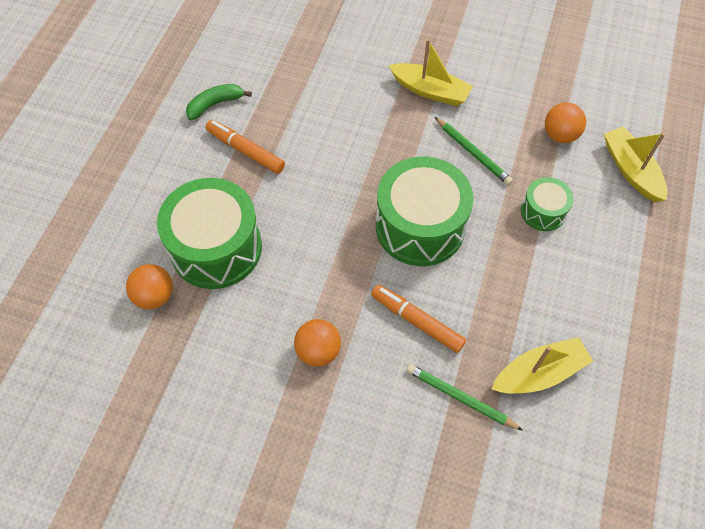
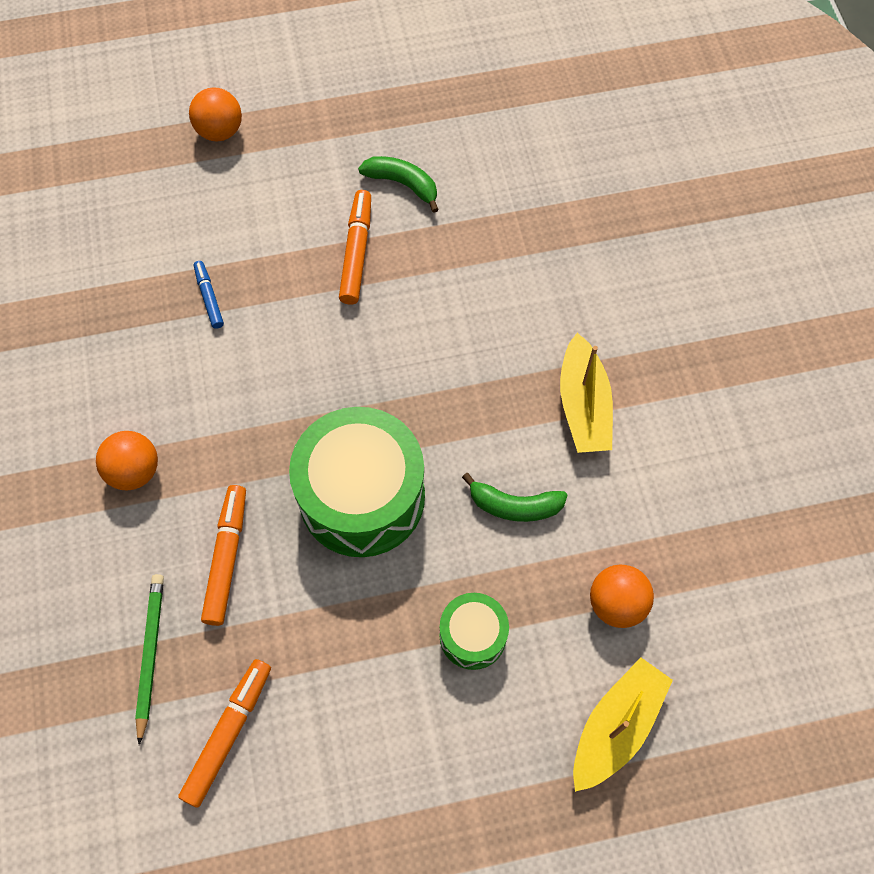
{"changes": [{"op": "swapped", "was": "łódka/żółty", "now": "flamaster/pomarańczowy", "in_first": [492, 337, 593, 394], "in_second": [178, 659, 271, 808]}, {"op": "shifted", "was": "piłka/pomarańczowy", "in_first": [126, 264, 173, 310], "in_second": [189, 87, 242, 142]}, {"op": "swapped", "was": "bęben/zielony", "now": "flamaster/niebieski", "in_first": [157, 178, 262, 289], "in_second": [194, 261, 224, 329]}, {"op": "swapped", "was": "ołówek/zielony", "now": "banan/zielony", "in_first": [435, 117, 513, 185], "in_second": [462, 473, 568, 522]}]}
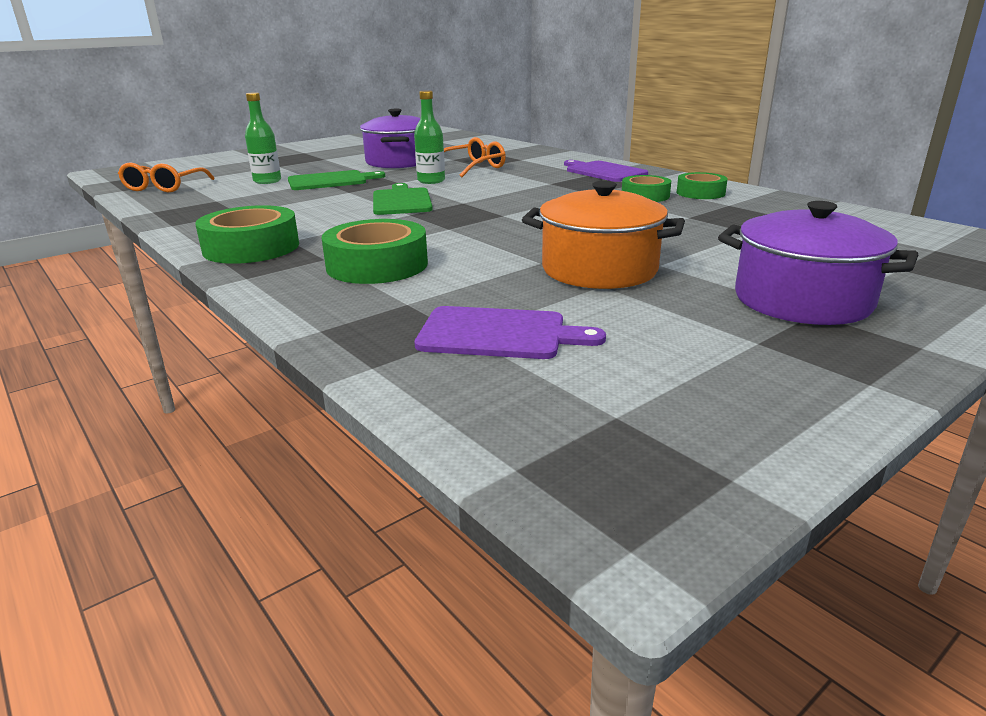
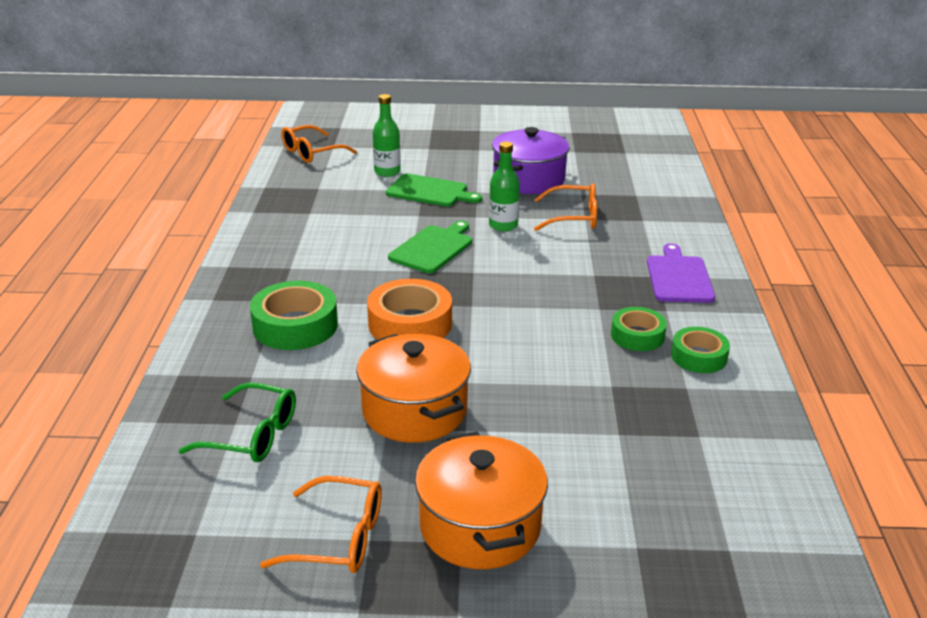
{"changes": [{"op": "swapped", "was": "deska do krojenia/fioletowy", "now": "okulary/zielony", "in_first": [414, 306, 606, 359], "in_second": [179, 383, 296, 462]}, {"op": "new", "now": "okulary/pomarańczowy", "in_second": [260, 476, 382, 573]}, {"op": "new", "now": "taśma klejąca/pomarańczowy", "in_second": [367, 279, 452, 340]}, {"op": "repainted", "was": "garnek/fioletowy", "now": "garnek/pomarańczowy", "in_first": [718, 201, 918, 325], "in_second": [415, 431, 548, 569]}, {"op": "gone", "was": "taśma klejąca/zielony", "in_first": [195, 205, 299, 264]}]}
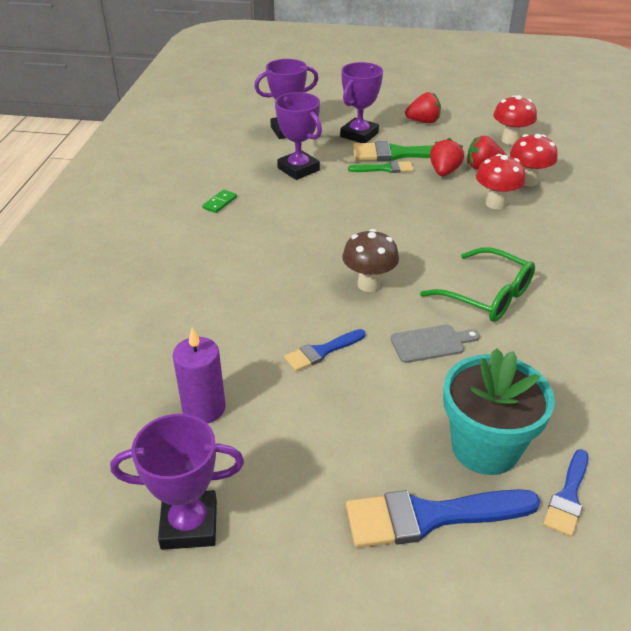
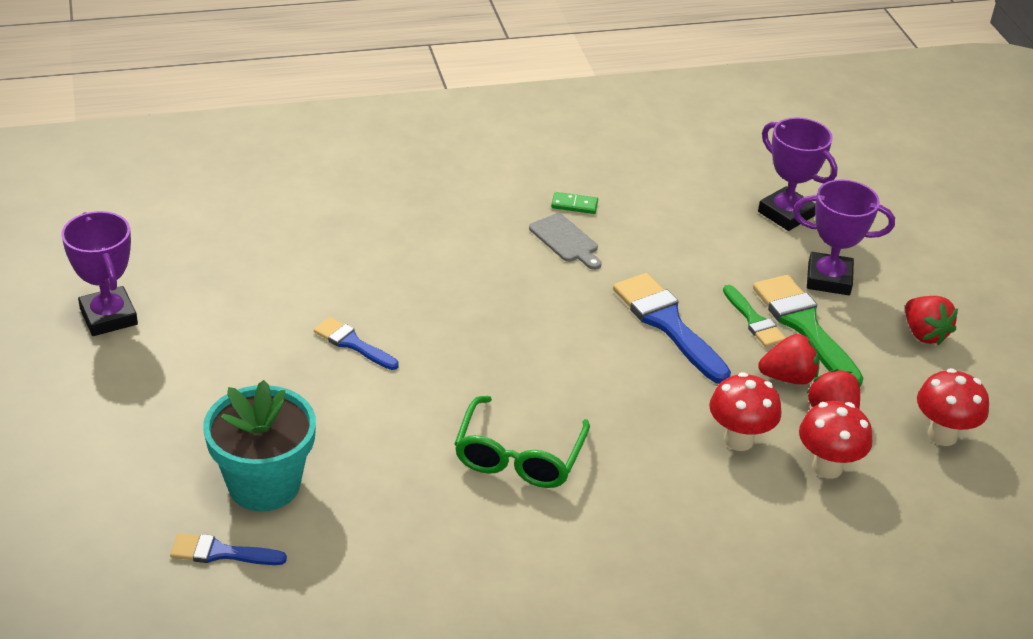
{"changes": [{"op": "shifted", "was": "deska do krojenia/szary", "in_first": [391, 325, 480, 363], "in_second": [529, 213, 602, 270]}, {"op": "shifted", "was": "pędzel/niebieski", "in_first": [346, 489, 541, 548], "in_second": [613, 273, 731, 384]}, {"op": "gone", "was": "świeca/fioletowy", "in_first": [173, 328, 226, 423]}, {"op": "gone", "was": "puchar/fioletowy", "in_first": [275, 92, 322, 180]}, {"op": "gone", "was": "grzyb/brązowy", "in_first": [342, 229, 399, 292]}]}
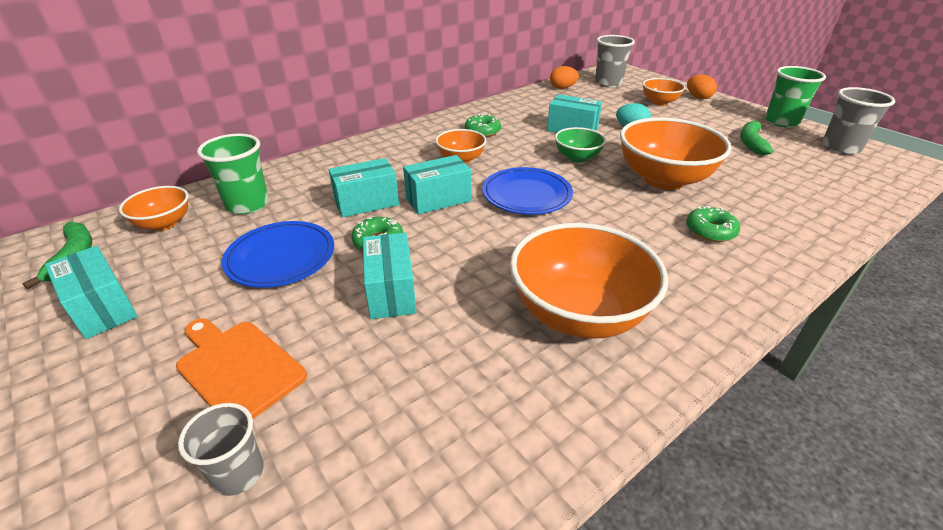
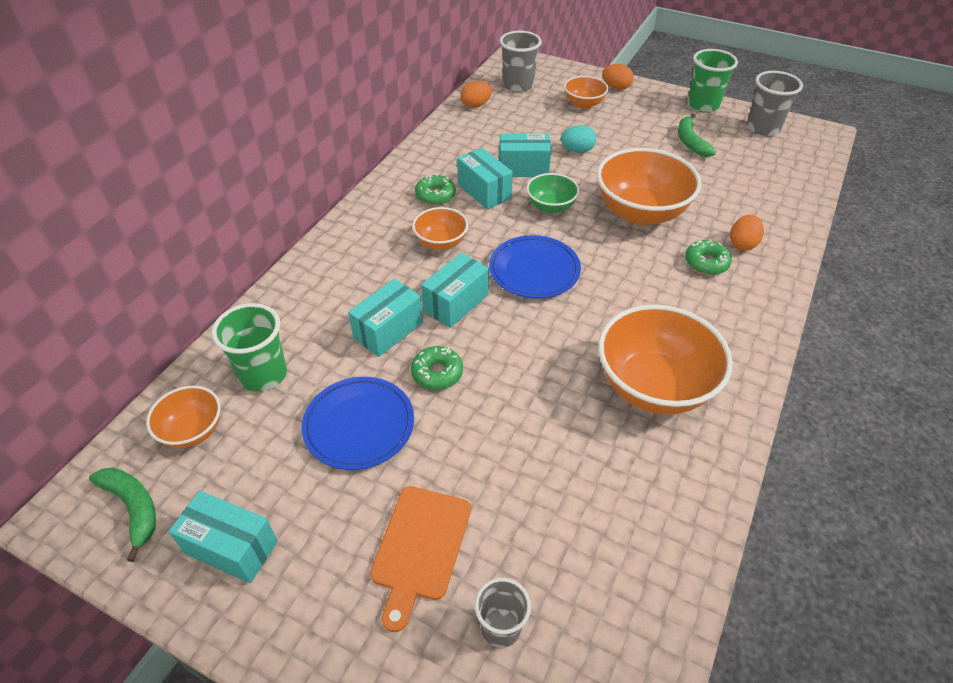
{"changes": [{"op": "rotated", "was": "deska do krojenia/pomarańczowy", "in_first": [176, 318, 307, 419], "in_second": [370, 486, 471, 632], "clockwise": -90}, {"op": "shifted", "was": "pudełko/turkusowy", "in_first": [363, 233, 416, 319], "in_second": [457, 148, 513, 209]}, {"op": "new", "now": "jajko/pomarańczowy", "in_second": [730, 215, 764, 251]}]}
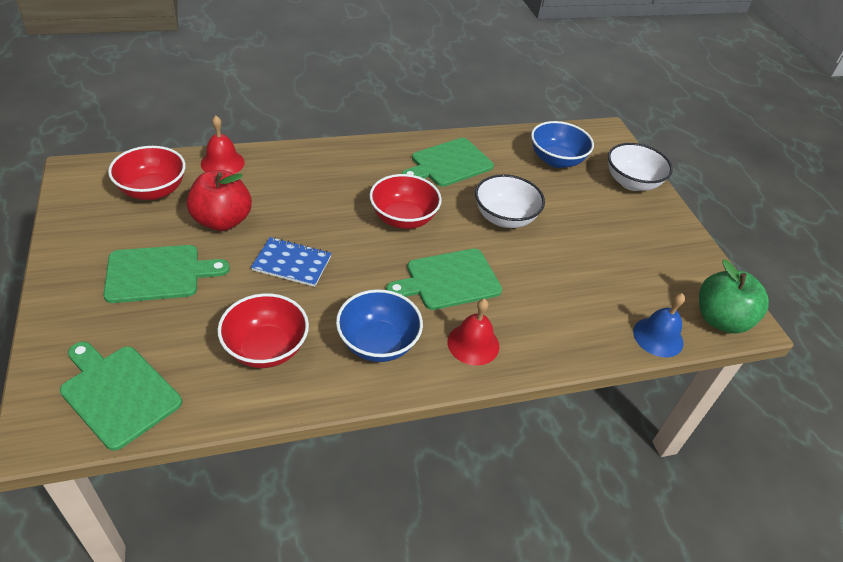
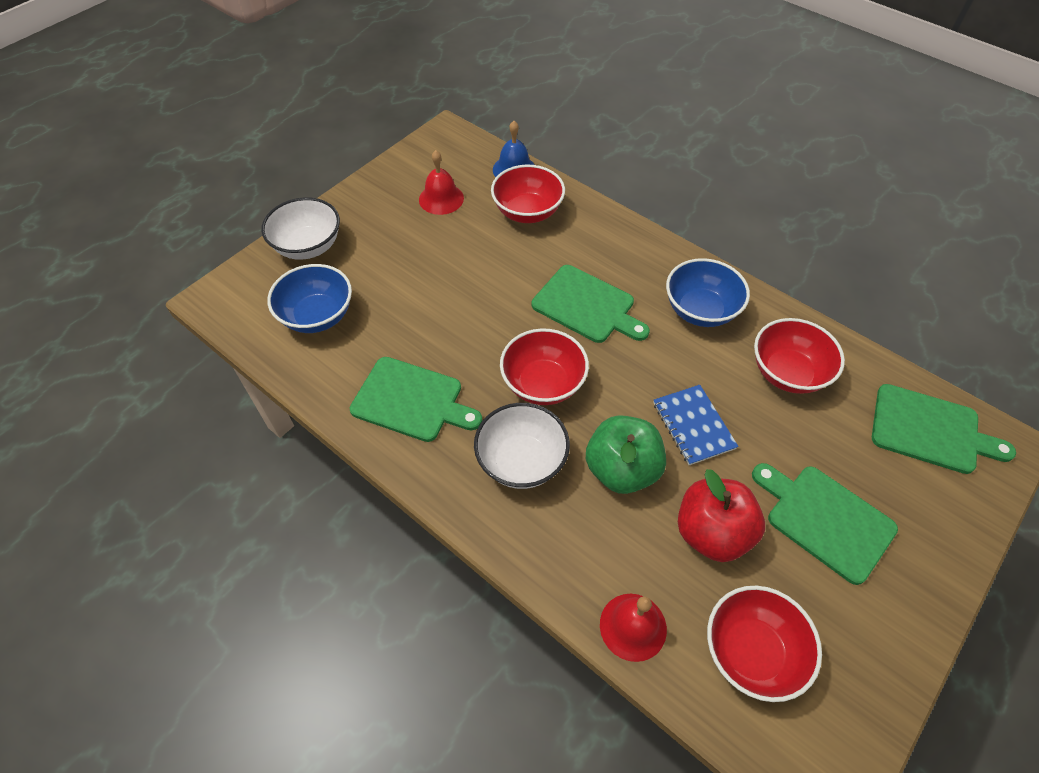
{"changes": [{"op": "shifted", "was": "dzwonek/czerwony", "in_first": [448, 299, 499, 366], "in_second": [419, 150, 464, 215]}, {"op": "shifted", "was": "miska/biały", "in_first": [475, 174, 545, 228], "in_second": [474, 403, 570, 489]}, {"op": "new", "now": "miska/czerwony", "in_second": [491, 165, 565, 223]}, {"op": "shifted", "was": "jabłko/zielony", "in_first": [699, 259, 769, 334], "in_second": [586, 415, 666, 494]}, {"op": "rotated", "was": "deska do krojenia/zielony", "in_first": [60, 341, 182, 451], "in_second": [872, 384, 1016, 474], "clockwise": -75}]}
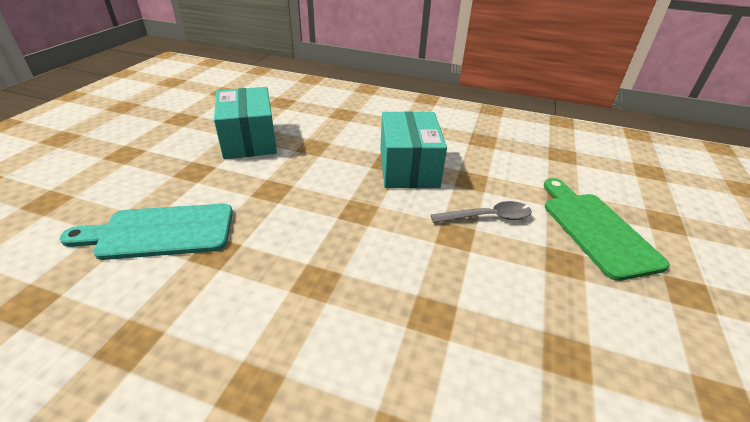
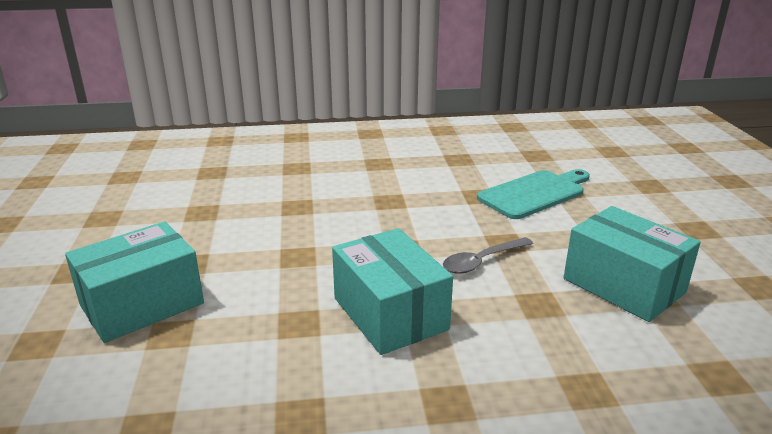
{"changes": [{"op": "swapped", "was": "deska do krojenia/zielony", "now": "pudełko/turkusowy", "in_first": [544, 178, 670, 281], "in_second": [65, 221, 204, 343]}, {"op": "shifted", "was": "łyżka/szary", "in_first": [431, 201, 532, 223], "in_second": [443, 237, 533, 274]}]}
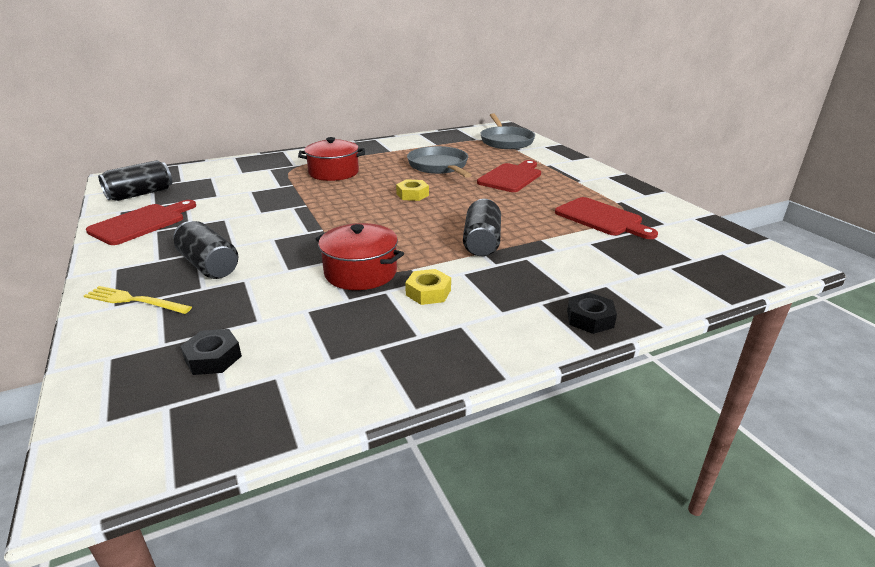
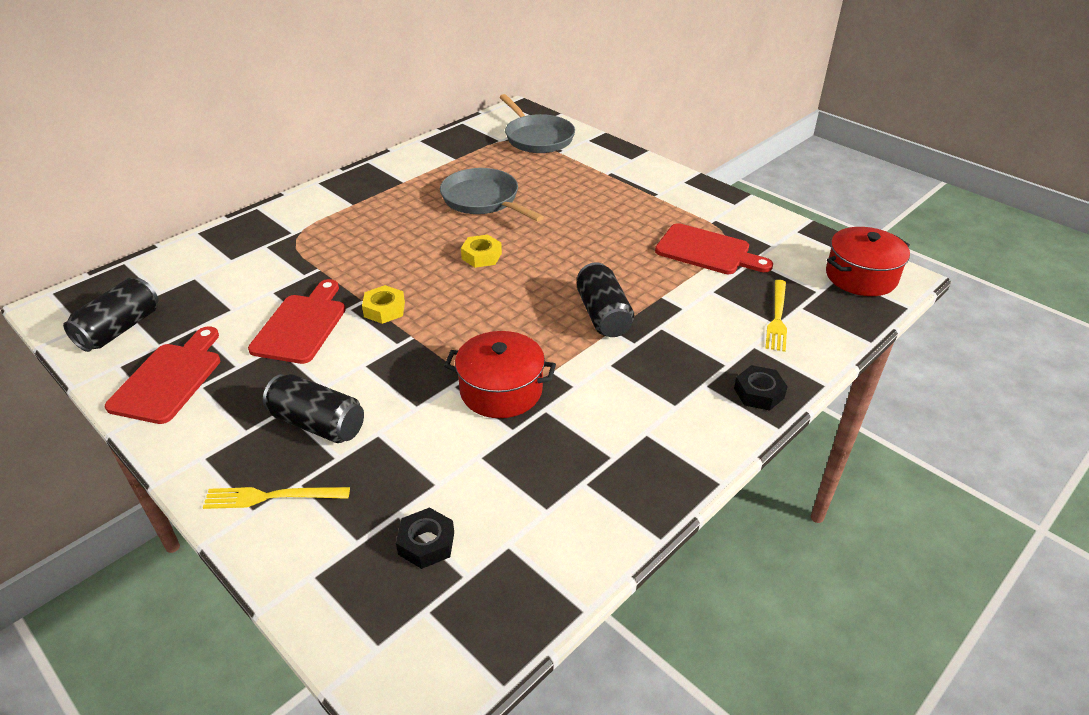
{"changes": [{"op": "shifted", "was": "deska do krojenia/czerwony", "in_first": [477, 160, 541, 192], "in_second": [248, 279, 346, 364]}, {"op": "shifted", "was": "nakrętka/żółty", "in_first": [405, 269, 451, 305], "in_second": [362, 285, 405, 324]}, {"op": "new", "now": "widelec/żółty", "in_second": [765, 280, 787, 352]}, {"op": "shifted", "was": "garnek/czerwony", "in_first": [298, 137, 365, 181], "in_second": [826, 227, 910, 296]}]}
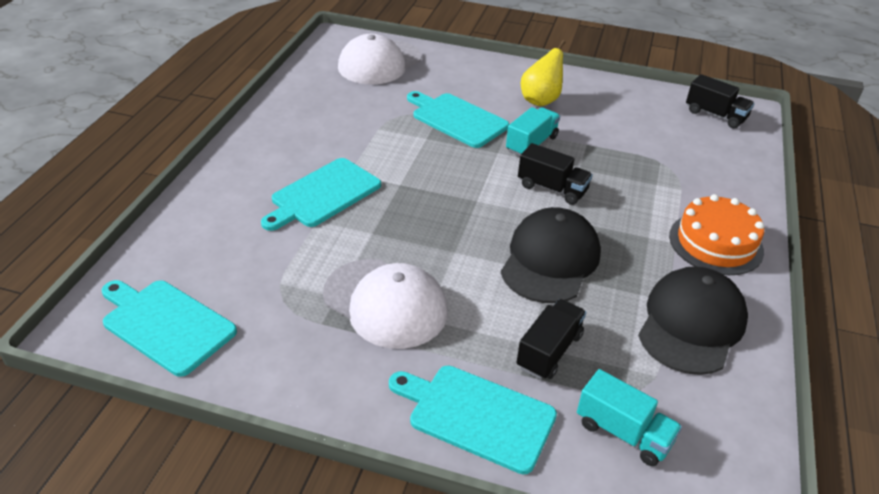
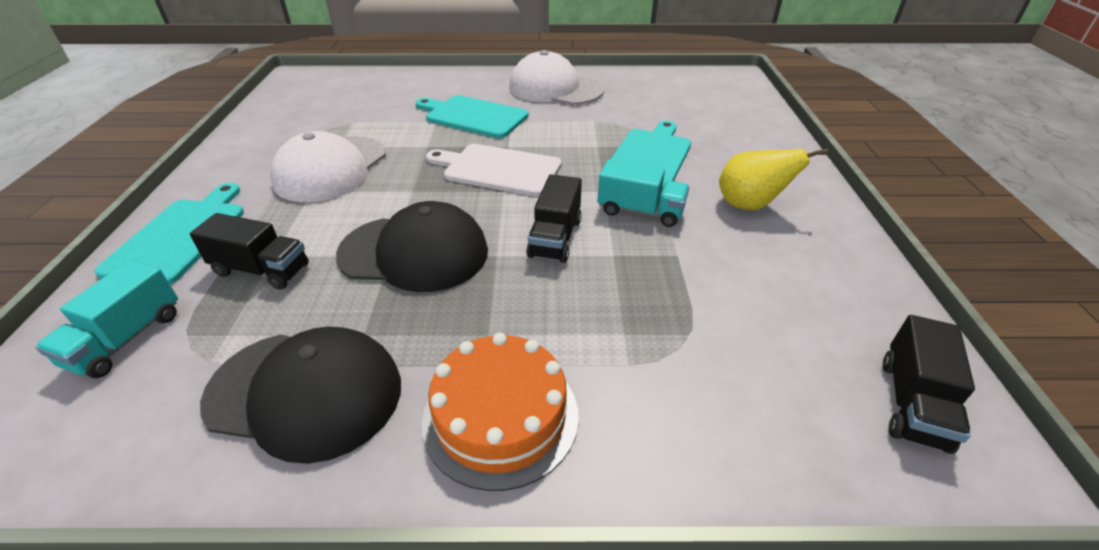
{"changes": [{"op": "new", "now": "deska do krojenia/biały", "in_second": [426, 144, 562, 197]}, {"op": "shifted", "was": "czapka/biały", "in_first": [338, 34, 421, 85], "in_second": [509, 50, 604, 105]}, {"op": "gone", "was": "deska do krojenia/turkusowy", "in_first": [102, 280, 237, 377]}]}
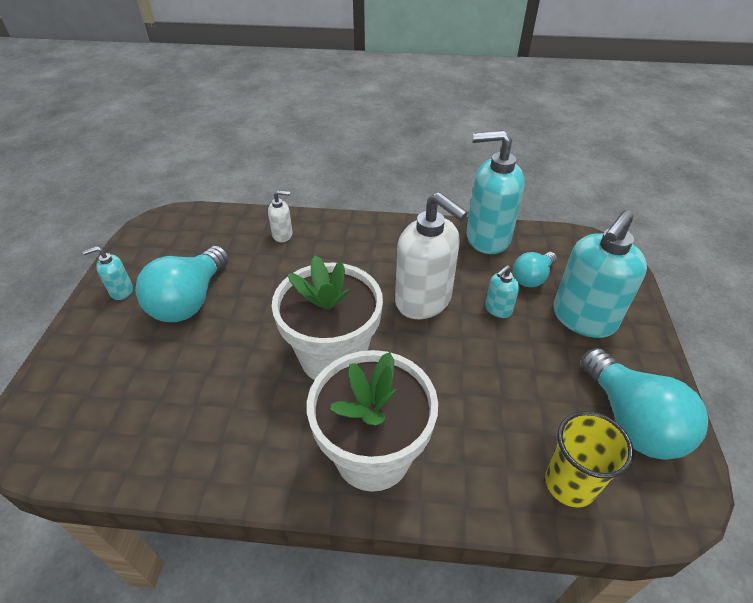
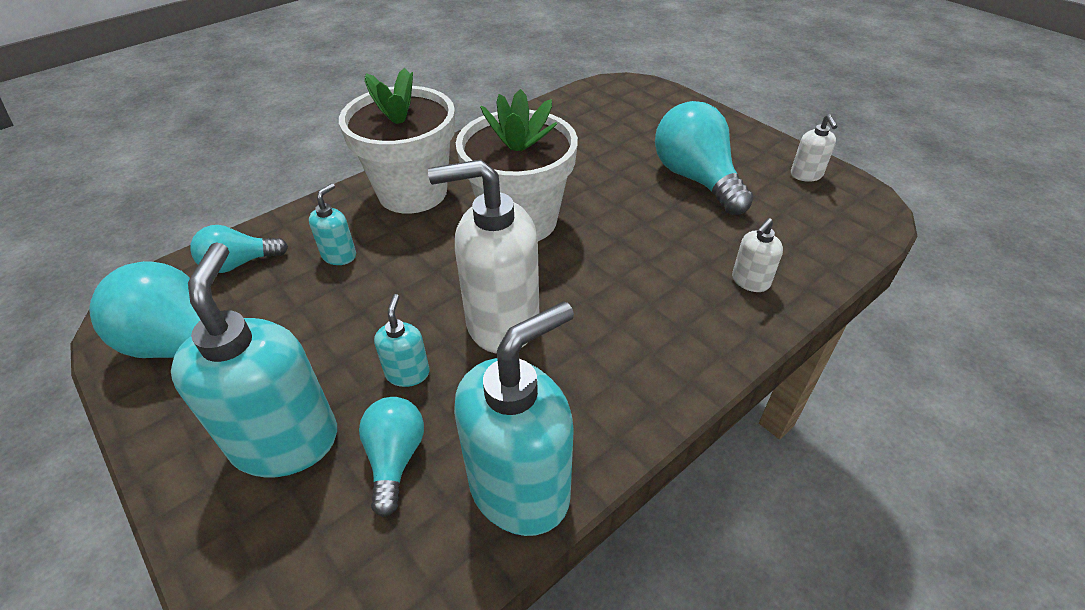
{"changes": [{"op": "swapped", "was": "szklanka/żółty", "now": "żarówka/turkusowy", "in_first": [545, 411, 634, 508], "in_second": [190, 225, 288, 273]}, {"op": "shifted", "was": "dozownik mydła/turkusowy", "in_first": [83, 246, 133, 300], "in_second": [309, 183, 356, 265]}, {"op": "new", "now": "dozownik mydła/biały", "in_second": [791, 114, 838, 182]}]}
